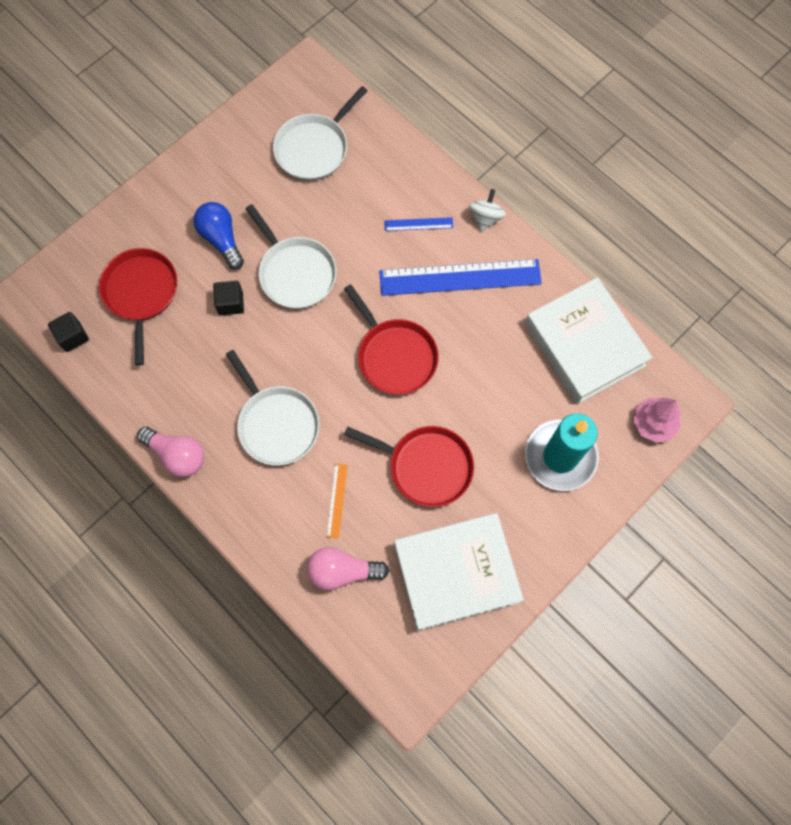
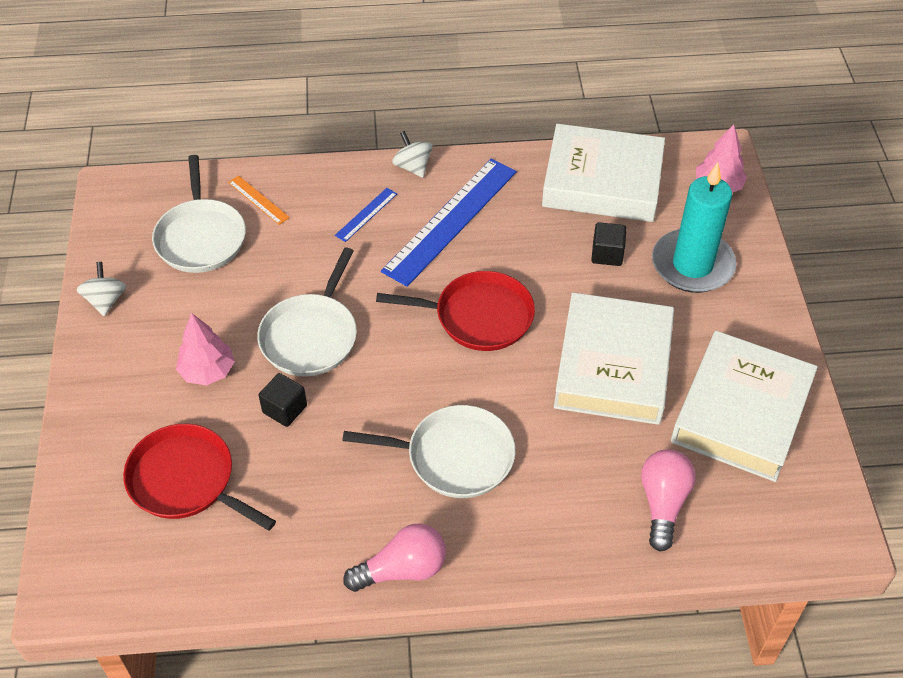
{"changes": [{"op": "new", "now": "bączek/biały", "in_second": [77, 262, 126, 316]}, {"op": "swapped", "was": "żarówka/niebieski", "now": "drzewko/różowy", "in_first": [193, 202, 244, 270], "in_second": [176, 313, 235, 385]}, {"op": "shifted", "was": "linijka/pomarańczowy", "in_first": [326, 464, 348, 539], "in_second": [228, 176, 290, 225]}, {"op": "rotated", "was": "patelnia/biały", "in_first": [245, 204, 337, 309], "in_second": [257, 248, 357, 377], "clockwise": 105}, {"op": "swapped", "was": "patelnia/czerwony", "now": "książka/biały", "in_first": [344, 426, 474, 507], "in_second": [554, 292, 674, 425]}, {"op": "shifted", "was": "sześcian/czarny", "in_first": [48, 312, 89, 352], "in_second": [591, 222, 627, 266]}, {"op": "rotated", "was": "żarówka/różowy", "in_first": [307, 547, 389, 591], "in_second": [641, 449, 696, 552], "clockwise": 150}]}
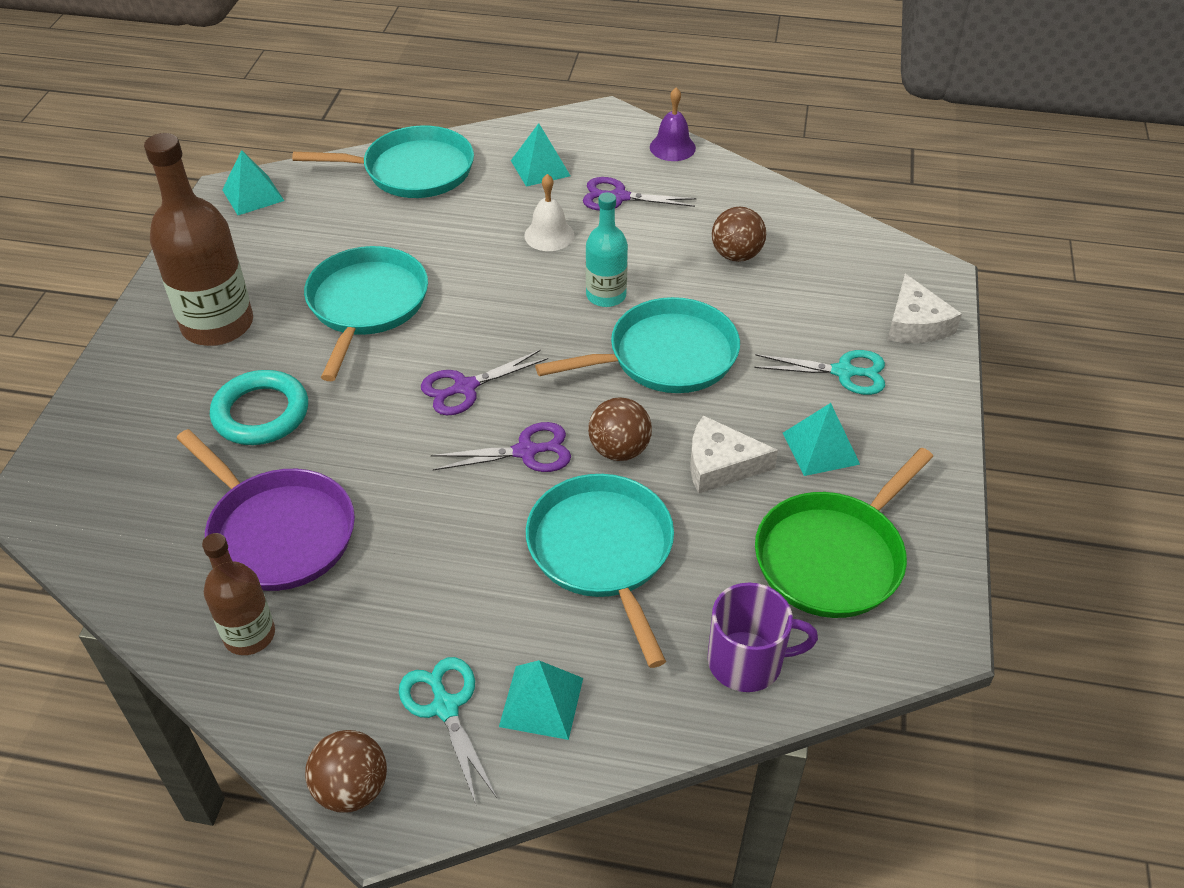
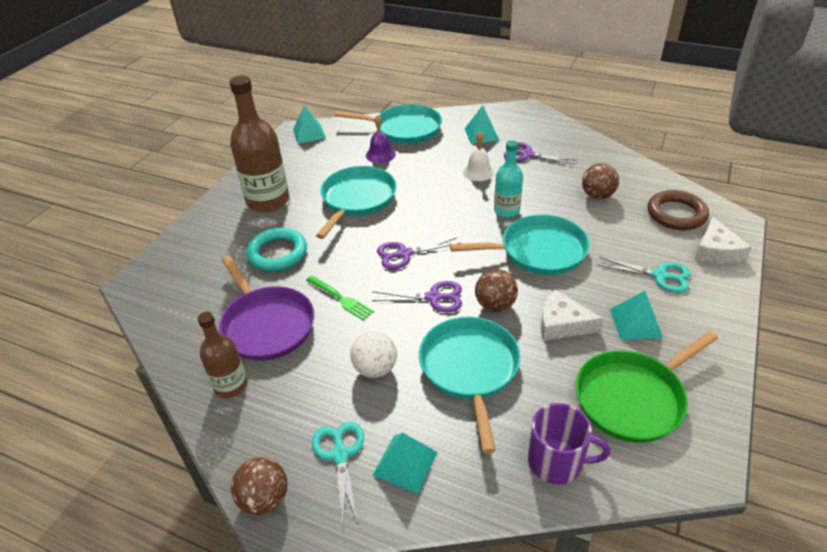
{"changes": [{"op": "new", "now": "widelec/zielony", "in_second": [306, 276, 374, 321]}, {"op": "new", "now": "piłka/biały", "in_second": [350, 331, 397, 378]}, {"op": "shifted", "was": "dzwonek/fioletowy", "in_first": [650, 87, 696, 161], "in_second": [366, 115, 396, 163]}, {"op": "new", "now": "pierścień/brązowy", "in_second": [648, 190, 709, 230]}]}
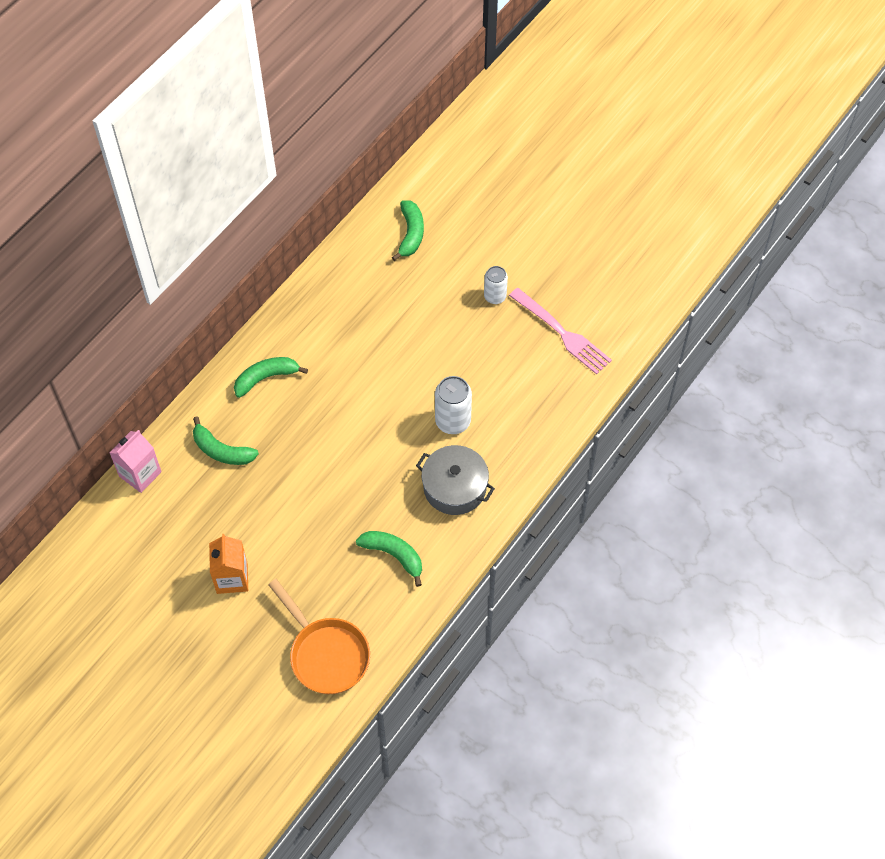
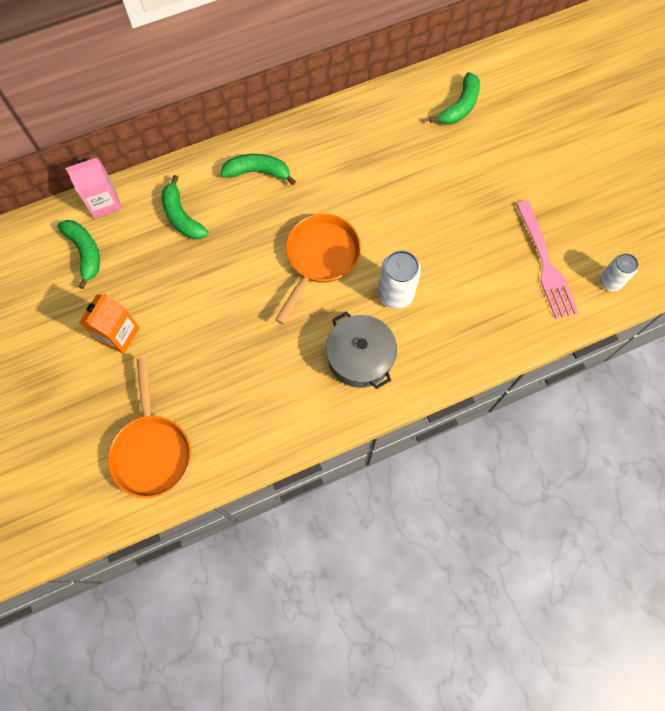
{"changes": [{"op": "shifted", "was": "banan/zielony", "in_first": [356, 531, 422, 587], "in_second": [57, 220, 100, 289]}, {"op": "new", "now": "patelnia/pomarańczowy", "in_second": [275, 214, 361, 325]}, {"op": "shifted", "was": "puszka/biały", "in_first": [484, 266, 508, 304], "in_second": [600, 253, 638, 291]}]}
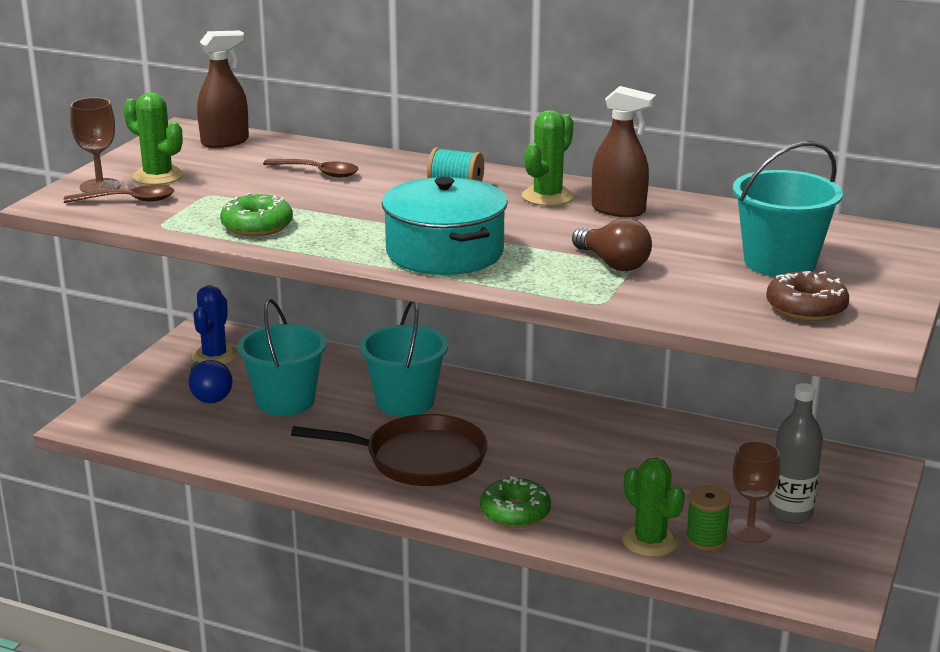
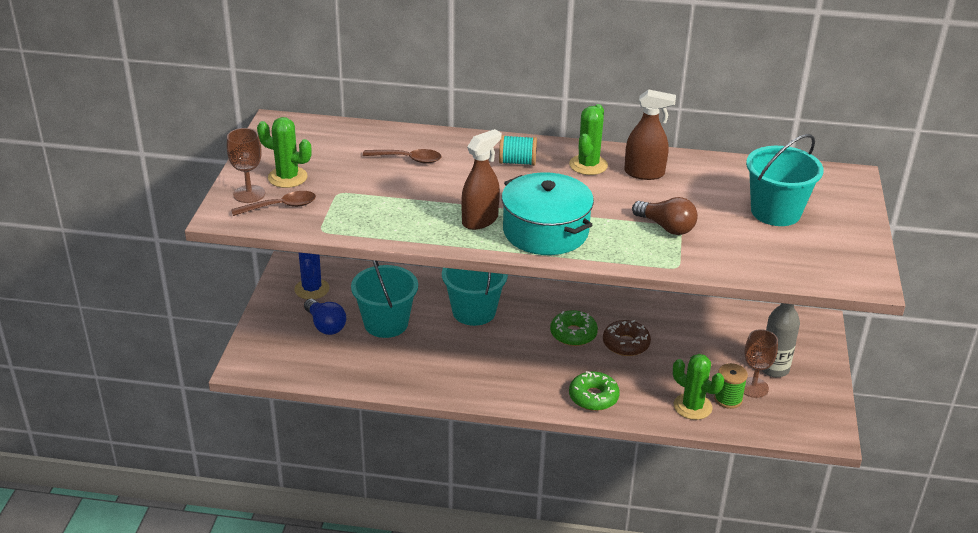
{"changes": [{"op": "shifted", "was": "spryskiwacz/brązowy", "in_first": [197, 31, 249, 148], "in_second": [461, 129, 501, 230]}, {"op": "shifted", "was": "donut/zielony", "in_first": [220, 193, 293, 236], "in_second": [550, 310, 598, 346]}, {"op": "shifted", "was": "donut/brązowy", "in_first": [766, 271, 849, 321], "in_second": [603, 320, 651, 356]}, {"op": "gone", "was": "patelnia/brązowy", "in_first": [291, 414, 488, 486]}]}
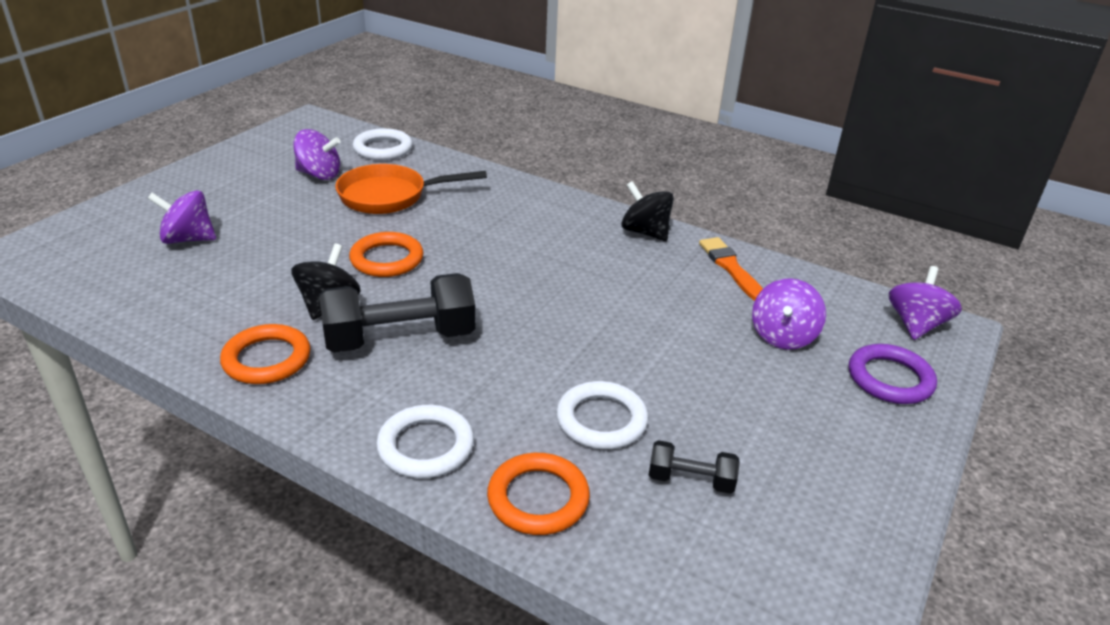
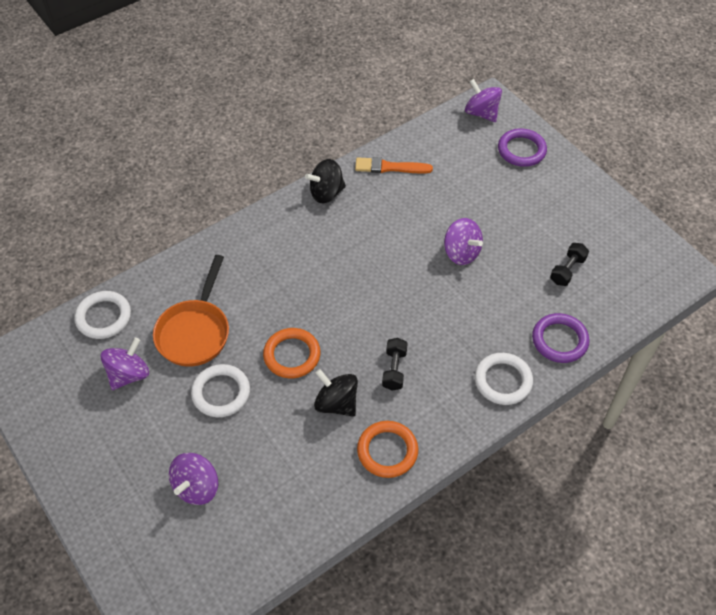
{"changes": [{"op": "shifted", "was": "pierścień/biały", "in_first": [556, 381, 648, 449], "in_second": [191, 364, 250, 417]}, {"op": "scaled", "was": "hantel/czarny", "in_first": [319, 273, 476, 353], "in_second": [382, 338, 408, 390], "ratio": 0.49}, {"op": "shifted", "was": "bączek/fioletowy", "in_first": [752, 278, 826, 350], "in_second": [444, 218, 483, 265]}, {"op": "repainted", "was": "pierścień/pomarańczowy", "now": "pierścień/fioletowy", "in_first": [487, 453, 590, 535], "in_second": [532, 313, 589, 363]}]}
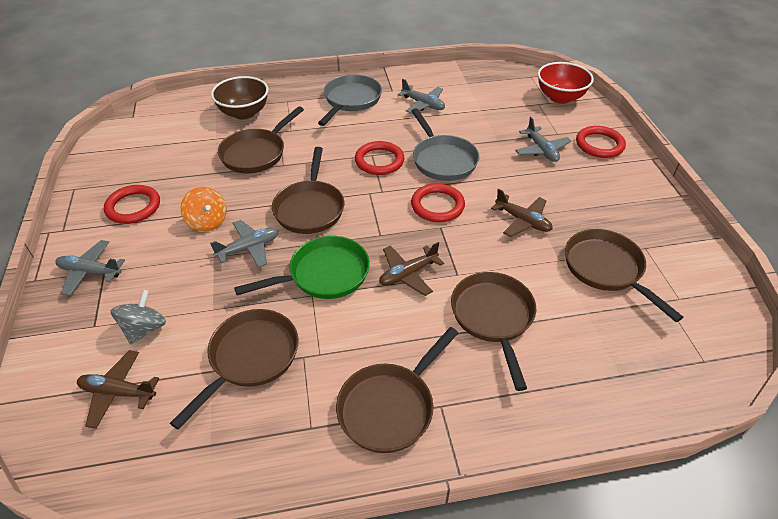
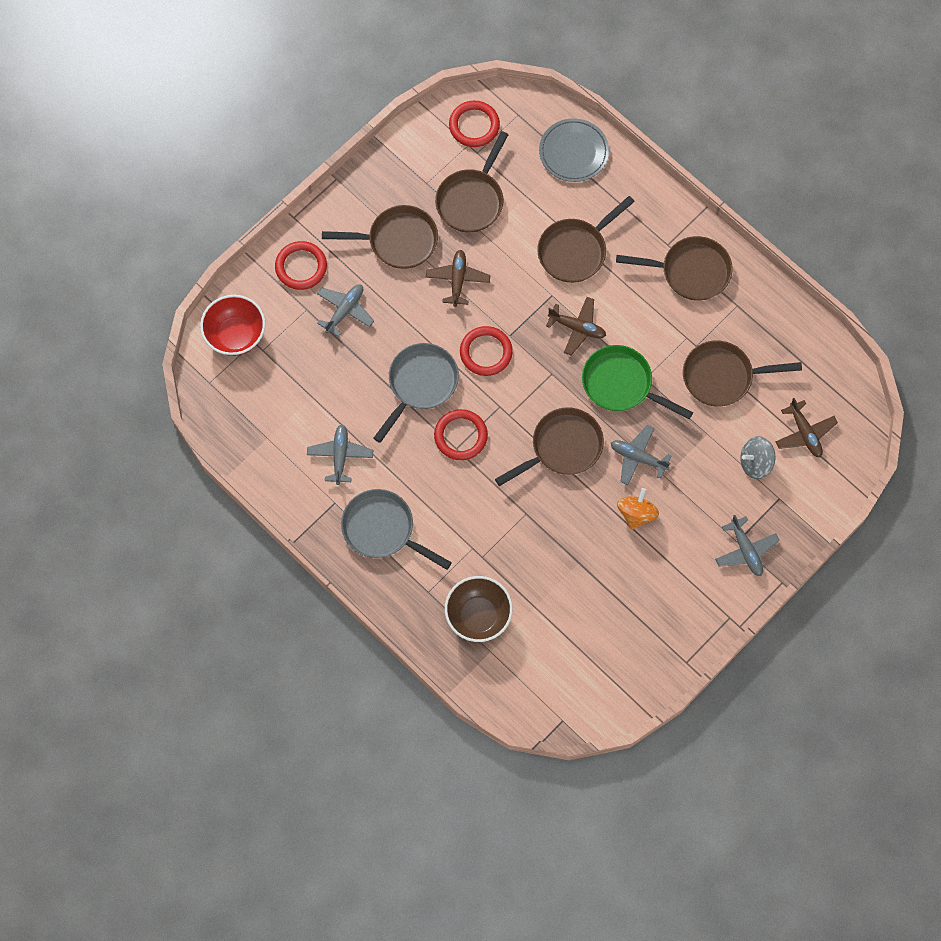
{"changes": [{"op": "shifted", "was": "patelnia/brązowy", "in_first": [218, 106, 304, 173], "in_second": [322, 205, 438, 269]}, {"op": "rotated", "was": "patelnia/szary", "in_first": [318, 75, 382, 126], "in_second": [341, 489, 452, 570], "clockwise": 45}, {"op": "shifted", "was": "pierścień/czerwony", "in_first": [104, 185, 160, 224], "in_second": [449, 101, 500, 147]}, {"op": "new", "now": "talerz/szary", "in_second": [539, 118, 609, 182]}]}
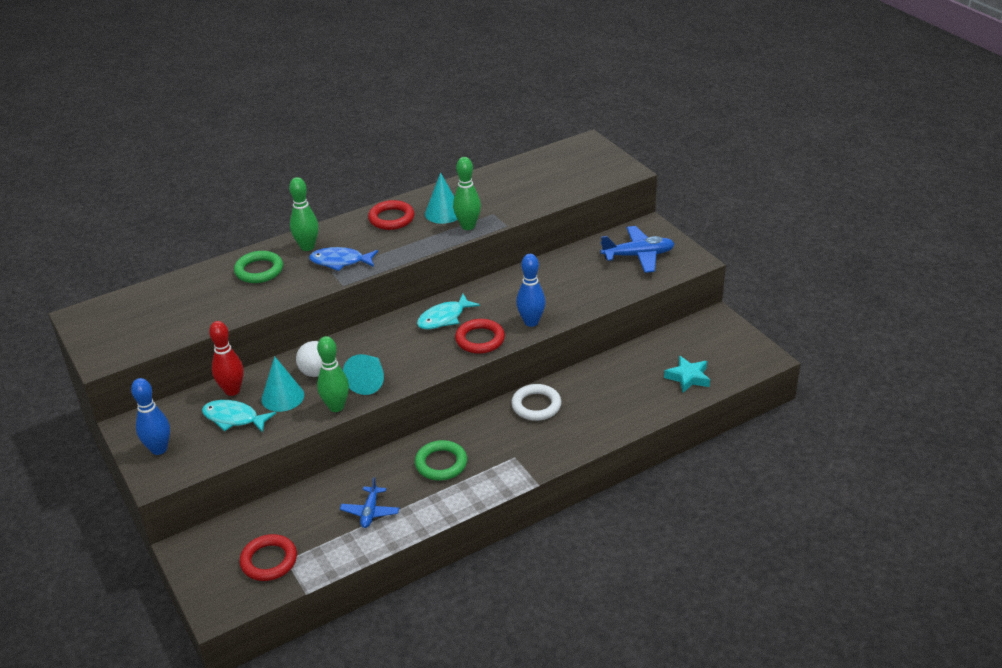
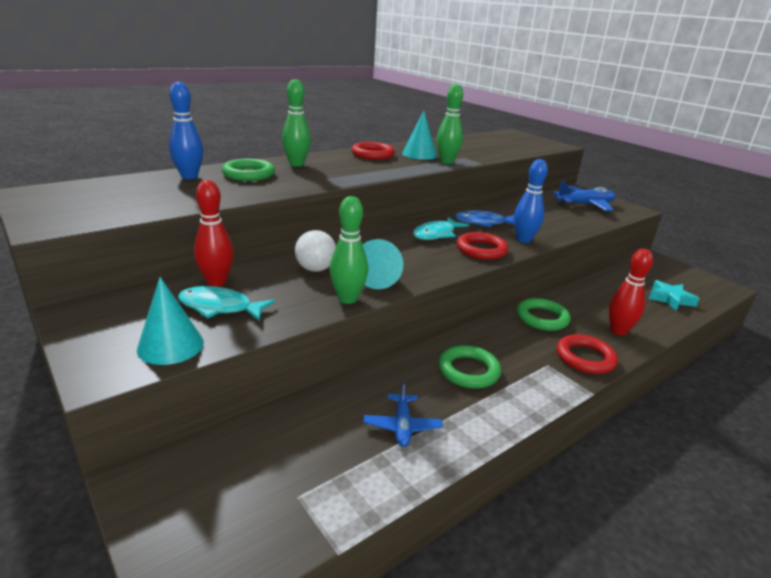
{"changes": [{"op": "shifted", "was": "stożek/turkusowy", "in_first": [261, 356, 304, 412], "in_second": [137, 277, 204, 365]}, {"op": "shifted", "was": "kręgiel/niebieski", "in_first": [131, 378, 170, 455], "in_second": [169, 82, 203, 179]}, {"op": "shifted", "was": "ryba/niebieski", "in_first": [309, 247, 378, 271], "in_second": [455, 210, 514, 227]}, {"op": "repainted", "was": "pierścień/biały", "now": "pierścień/zielony", "in_first": [511, 384, 561, 421], "in_second": [517, 298, 571, 331]}, {"op": "shifted", "was": "pierścień/czerwony", "in_first": [240, 534, 297, 581], "in_second": [557, 334, 618, 374]}, {"op": "new", "now": "kręgiel/czerwony", "in_second": [609, 249, 653, 335]}]}
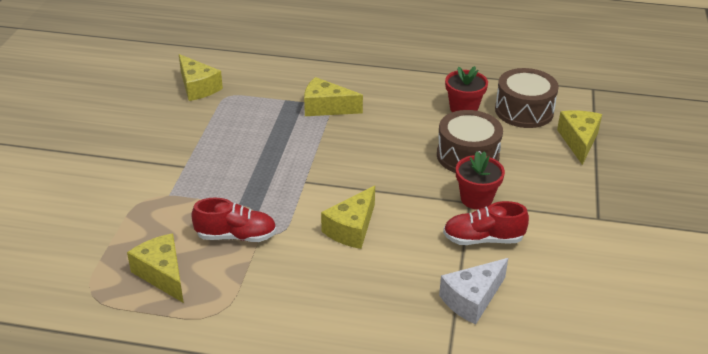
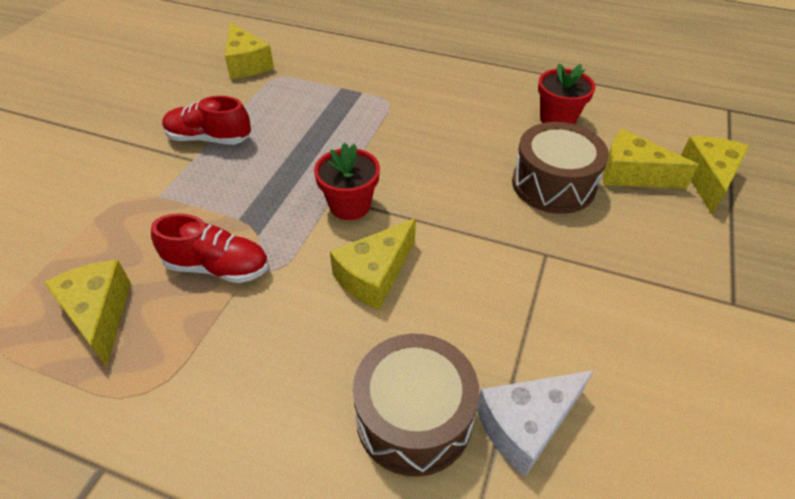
{"changes": [{"op": "shifted", "was": "but/czerwony", "in_first": [443, 201, 529, 245], "in_second": [162, 96, 251, 145]}, {"op": "shifted", "was": "doniczka/czerwony", "in_first": [456, 151, 505, 209], "in_second": [314, 143, 380, 220]}, {"op": "shifted", "was": "bęben/brązowy", "in_first": [495, 68, 559, 128], "in_second": [353, 334, 479, 477]}, {"op": "shifted", "was": "ser/żółty", "in_first": [304, 77, 363, 116], "in_second": [603, 129, 699, 189]}]}
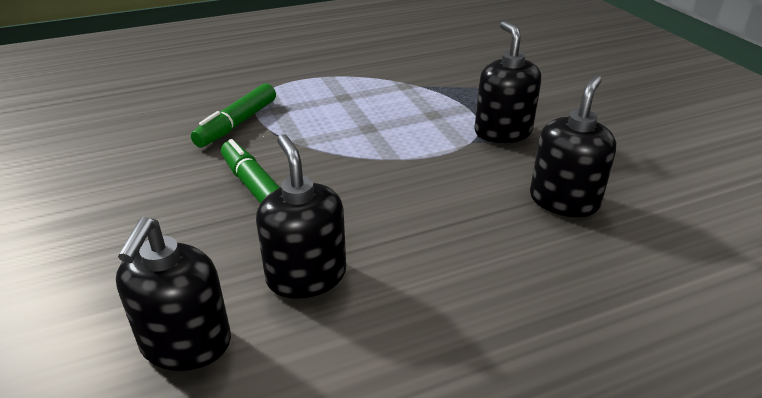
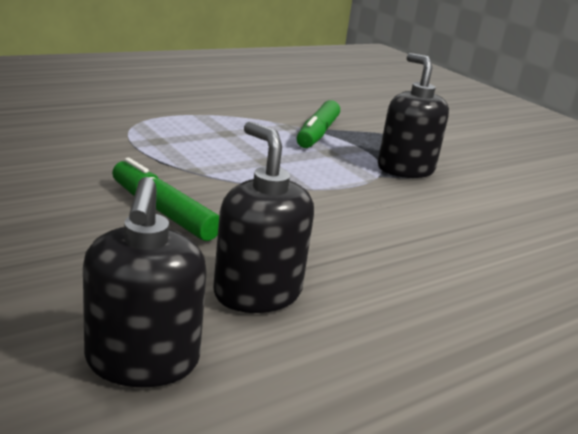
{"changes": [{"op": "shifted", "was": "flamaster/zielony", "in_first": [191, 84, 276, 147], "in_second": [297, 100, 340, 148]}, {"op": "gone", "was": "dozownik mydła/czarny", "in_first": [530, 75, 616, 217]}]}
